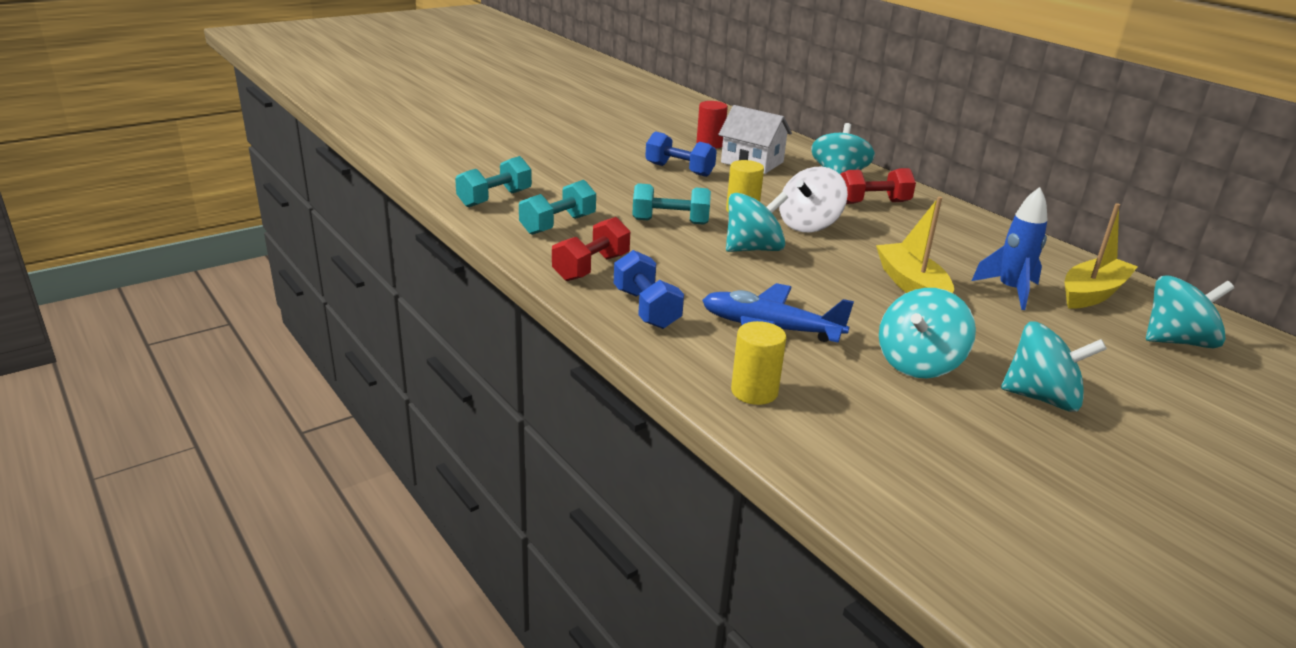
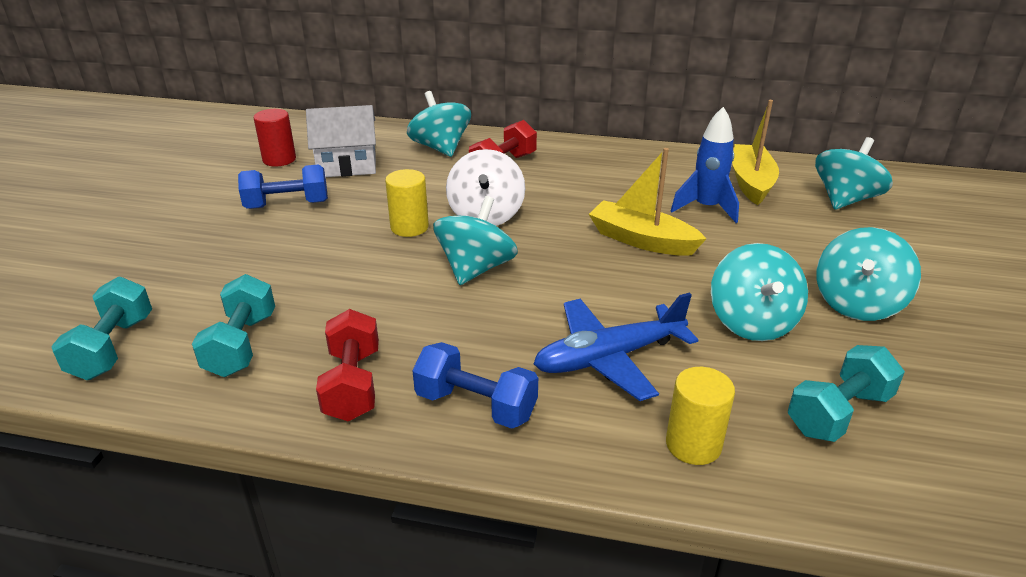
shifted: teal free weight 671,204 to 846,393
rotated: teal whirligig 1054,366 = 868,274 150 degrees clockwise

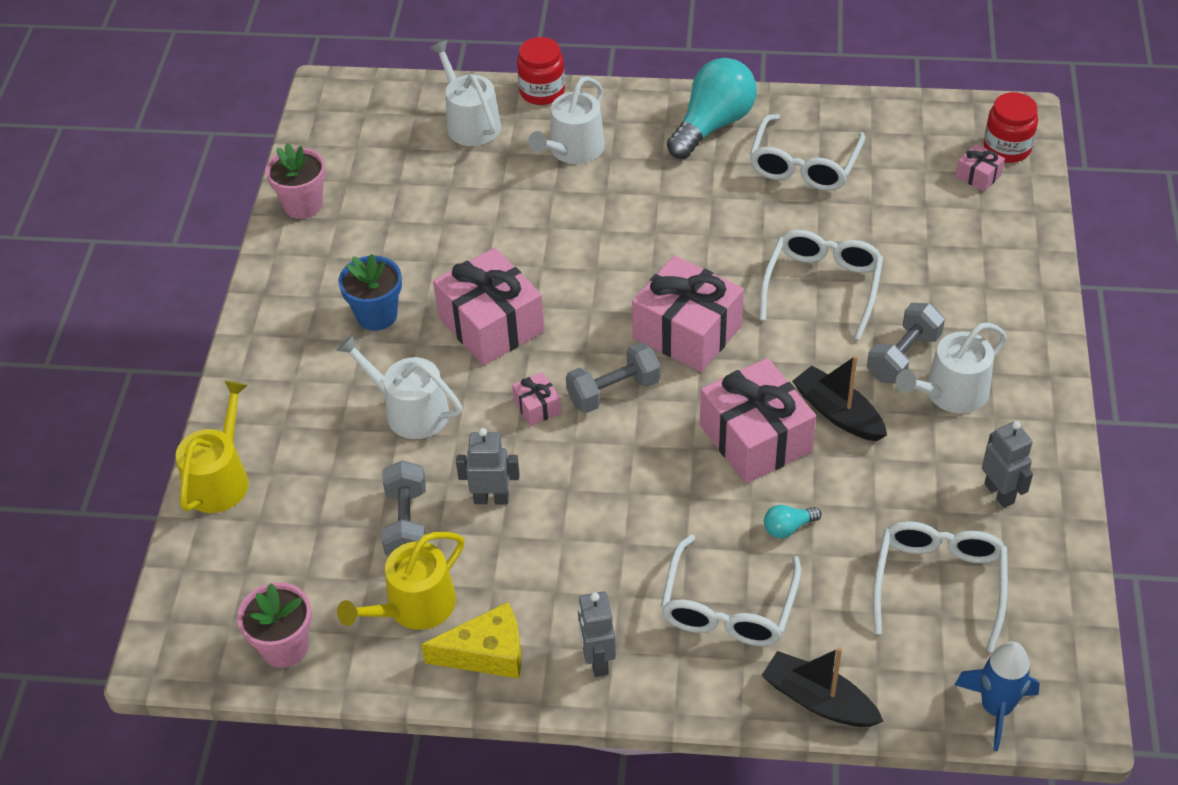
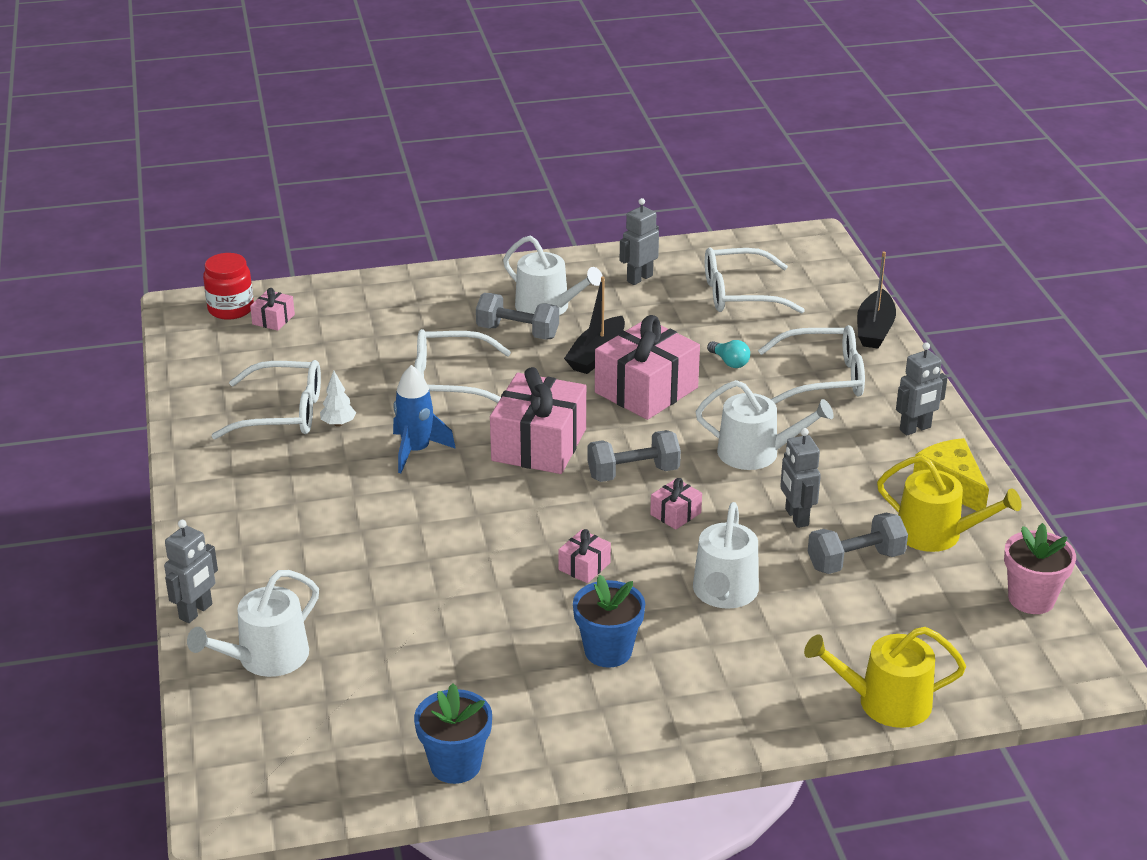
gone: teal lightbulb 712,108
new: white fir tree 338,399
shifted: white sprinkling can 566,120 to 765,425; royal blue spaceship 997,696 to 424,419
swapped: red jam jar 541,71 to ash-grey toy robot 191,571
repainted: pink plant pot 295,181 to royal blue plant pot 453,733
rotated: ash-grey free weight 613,377 = 634,456 60 degrees counterclockwise
scaled: pink present 488,306 = 584,556 x0.45

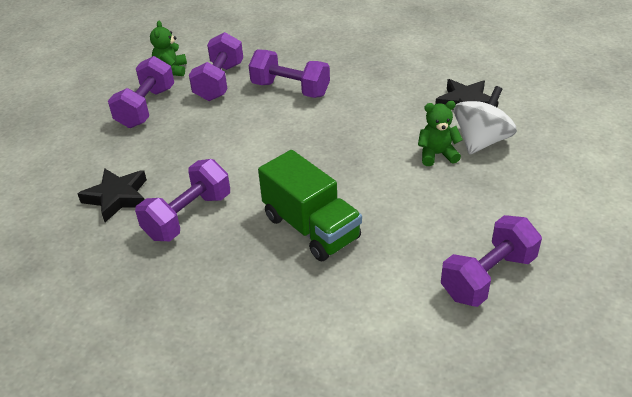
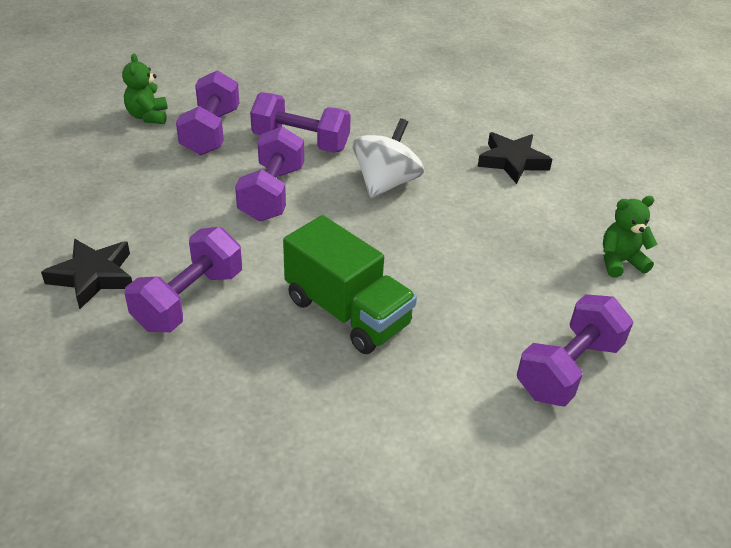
shifted: royal purple free weight 141,92 to 269,173; white whirligig 485,120 to 388,158; green teddy bear 440,133 to 630,237

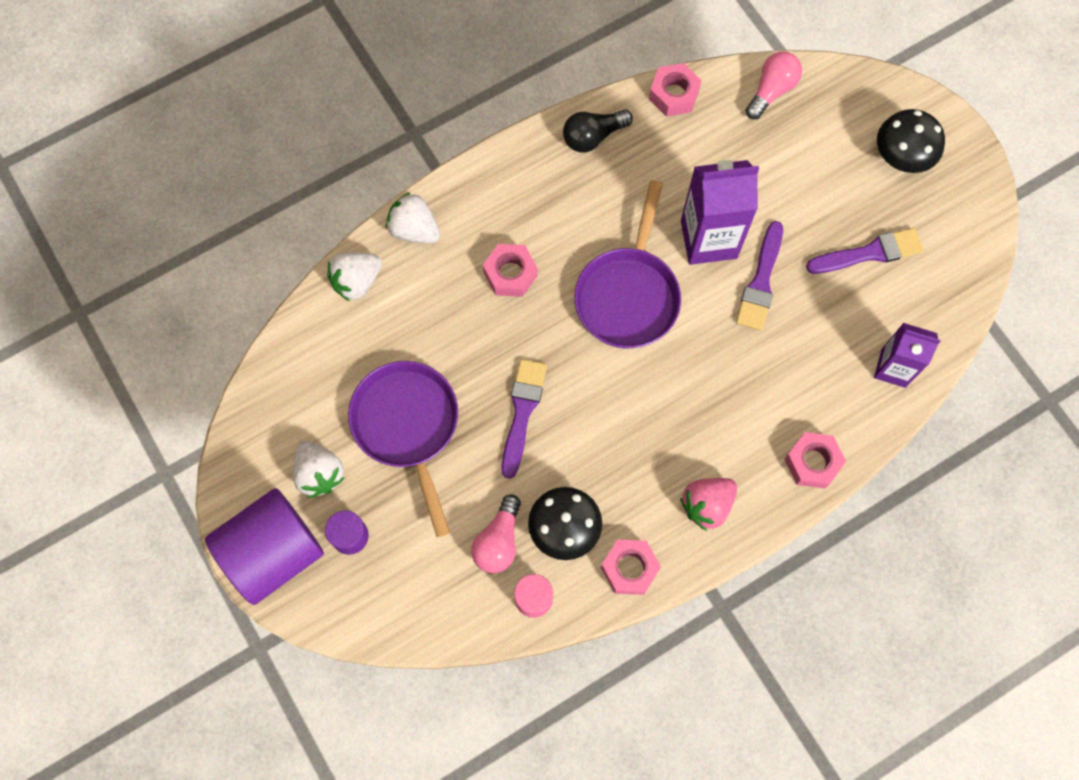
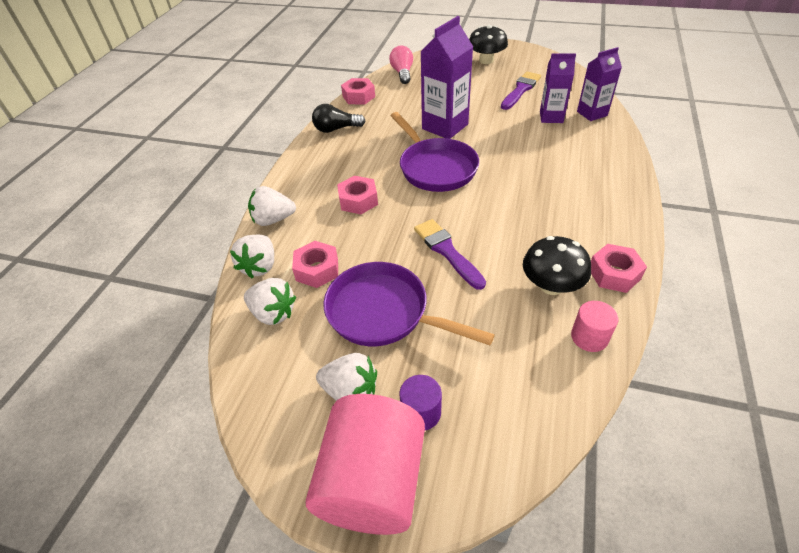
gone: royal purple paintbrush 759,276; pink strawberry 708,504; pink lightbulb 496,533
new: royal purple milk carton 558,88; white strawberry 270,301
shifted: pink hexagon nut 815,460 to 315,264
repainted: royal purple cylinder 264,546 to pink cylinder 365,464
rotated: ebony lightbulb 598,131 = 338,118 60 degrees clockwise

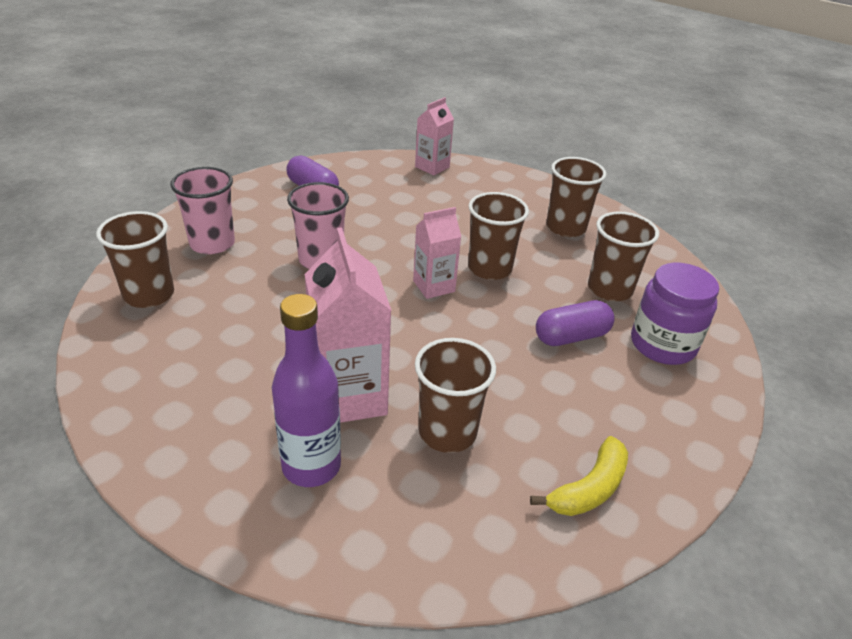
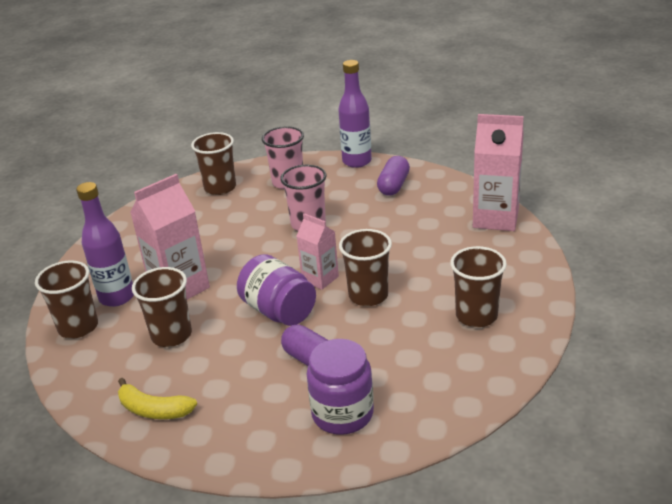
new: royal purple flask 355,114; royal purple jam jar 276,290
shifted: dark brown tumbler 623,256 to 66,299
scaled: pink milk carton 434,136 = 498,172 x1.68

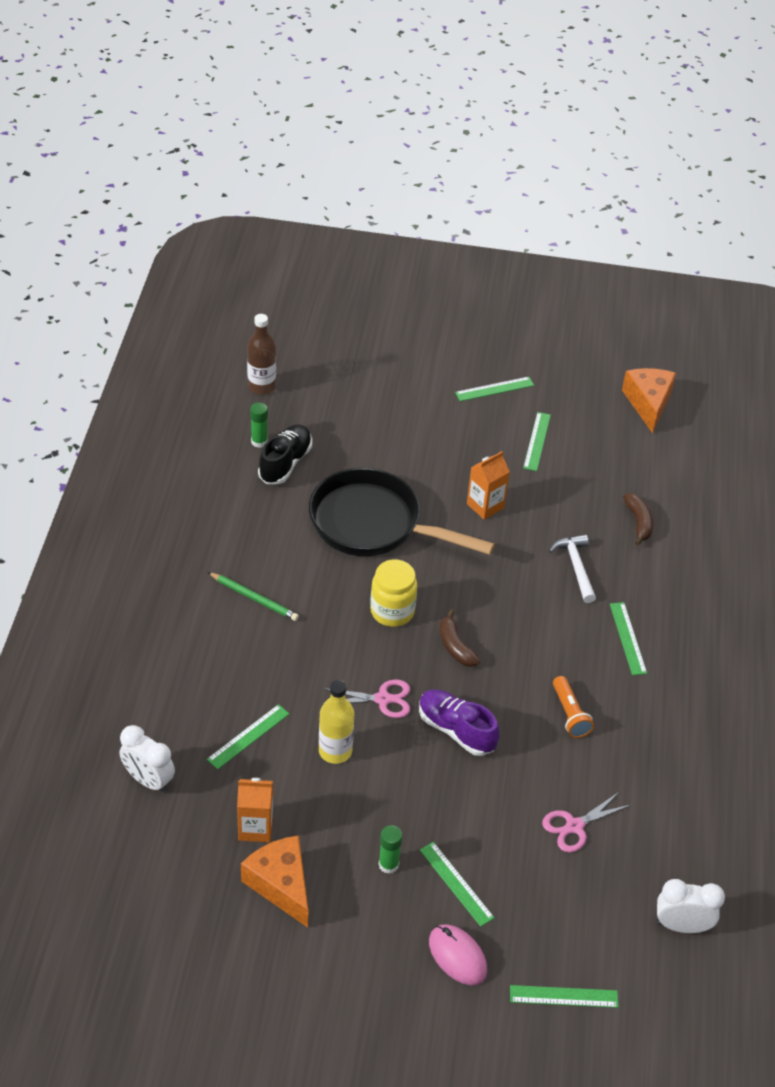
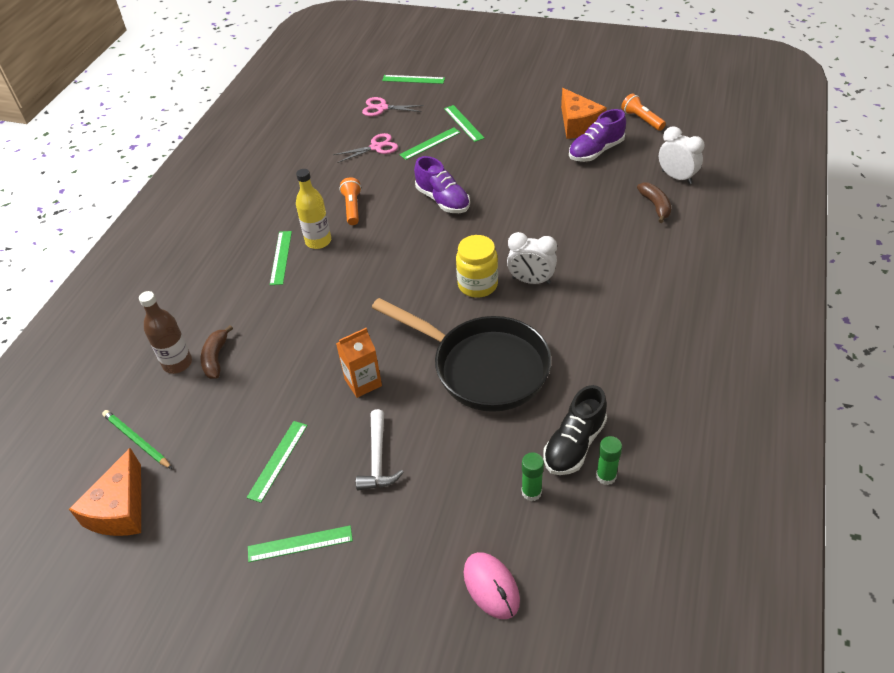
new: bright orange torch 643,112
shifted: dark brown flask 261,354 to 165,332; white carpenter's hammer 572,568 to 380,449; green pencil 253,596 to 137,439; dark brown toy banana 460,638 to 654,202; pink scissors 366,698 to 393,106; golden flask 336,722 to 313,209; green straightedge 248,736 to 430,143; green glue stick 390,849 to 533,476; white bedside clock 691,906 to 532,258; pink mouse 458,954 to 492,585
swapped: bright orange milk carton 255,810 to royal purple shoe 597,135

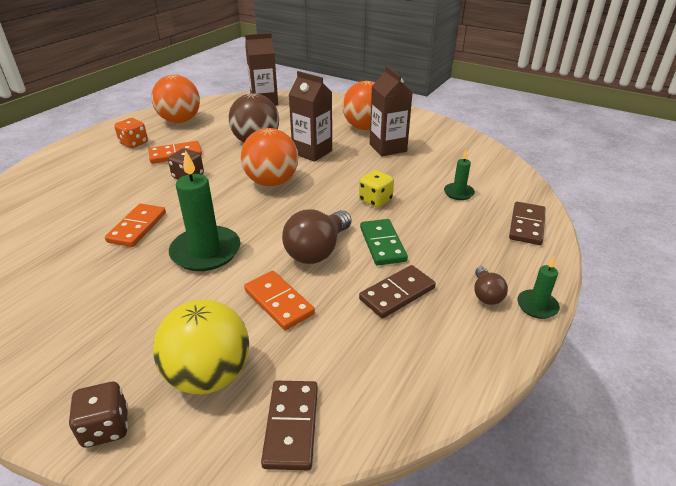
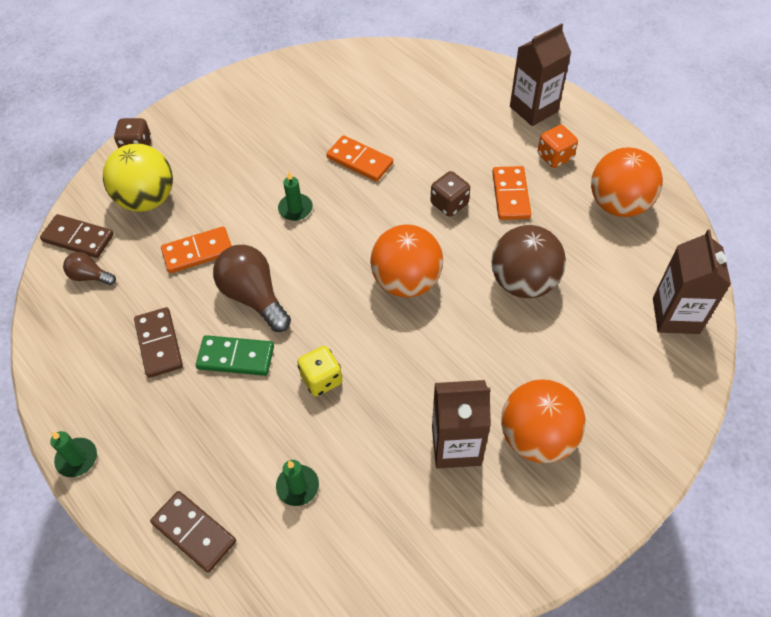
shifted: dark brown milk carton 310,116 to 540,74; dark brown lightbulb 491,285 to 89,268
scaled: green wax candle 205,210 = 295,196 x0.51

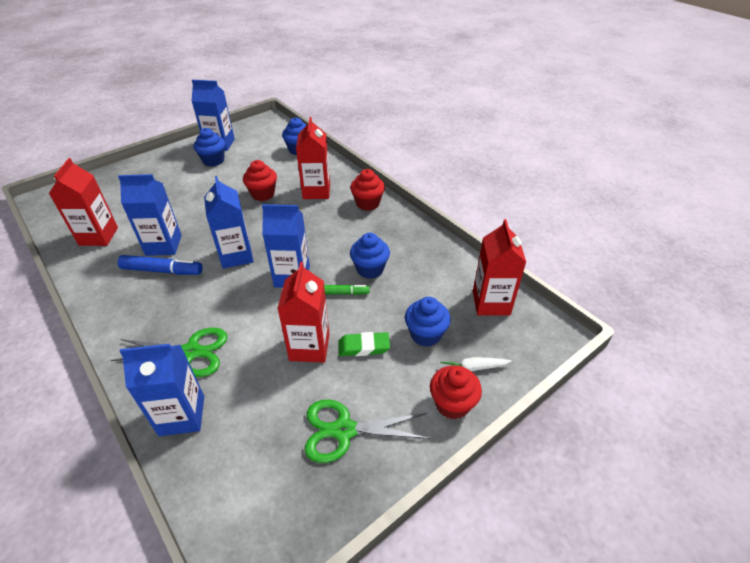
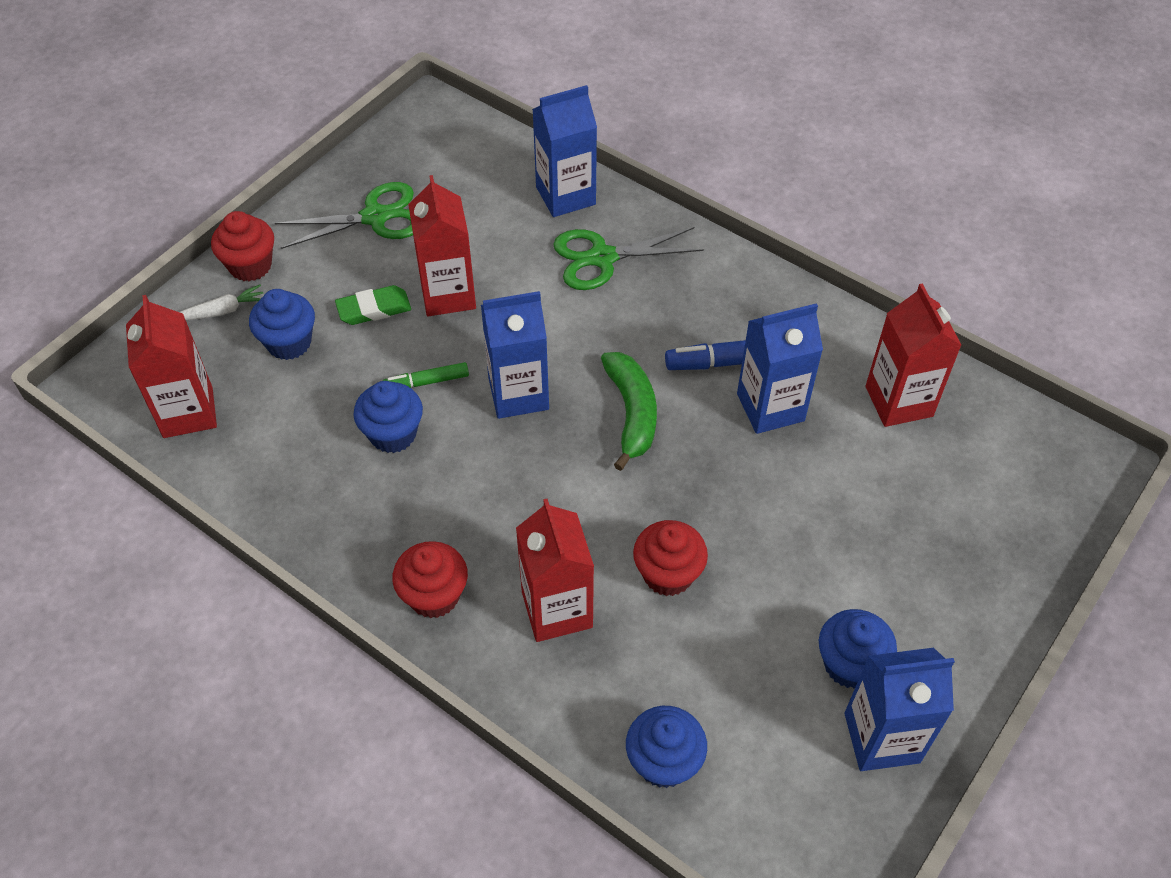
swapped: royal blue milk carton 228,222 to green toy banana 629,411

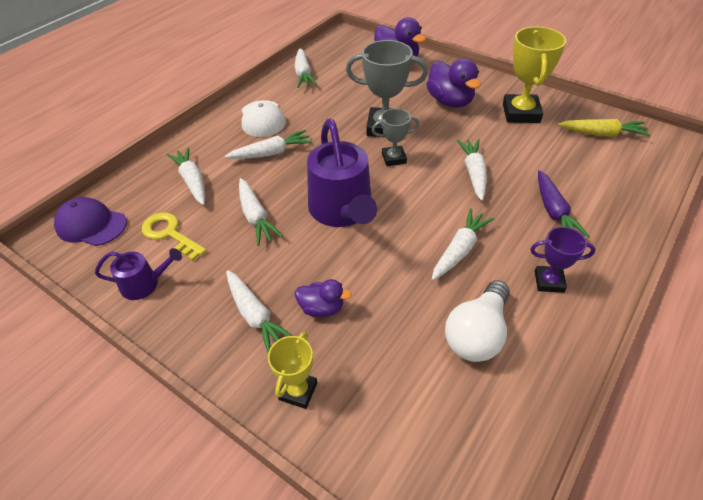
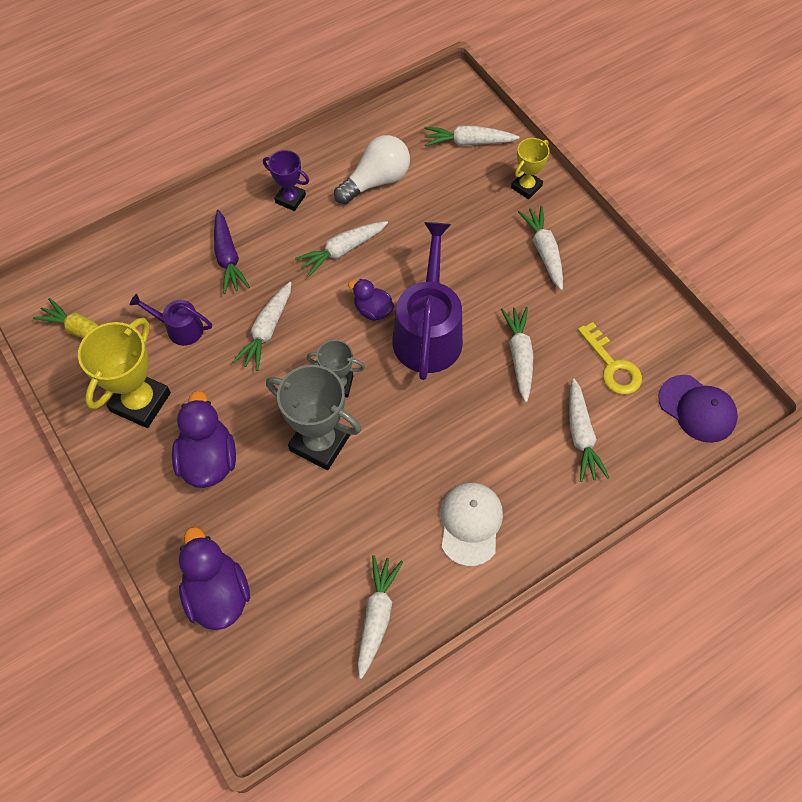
shifted: white root vegetable 269,144 to 471,135; royal purple sprinkling can 138,274 to 171,320; royal purple rubber duck 323,298 to 371,300
rotated: royal purple root vegetable 564,204 = 232,252 150 degrees clockwise

